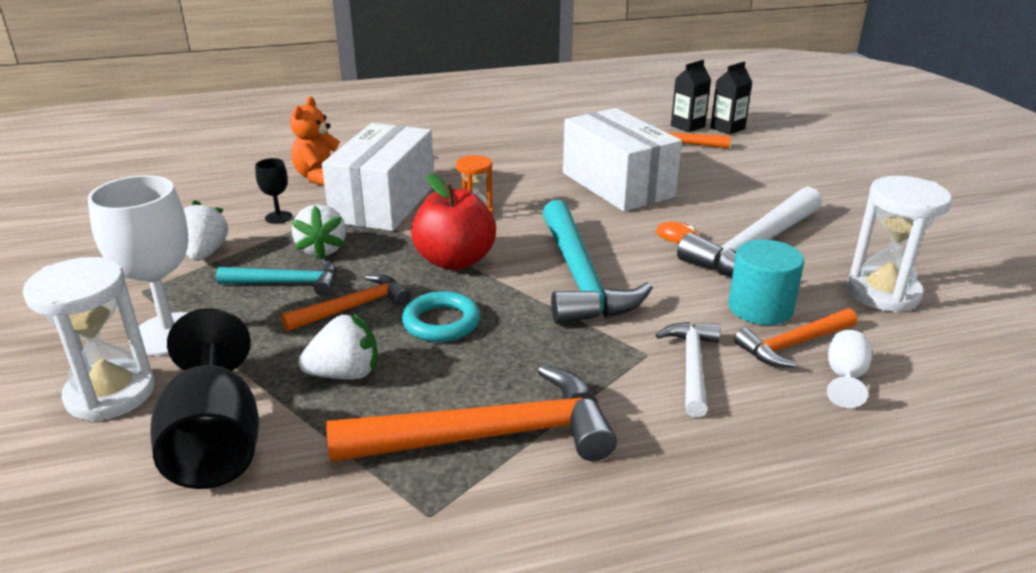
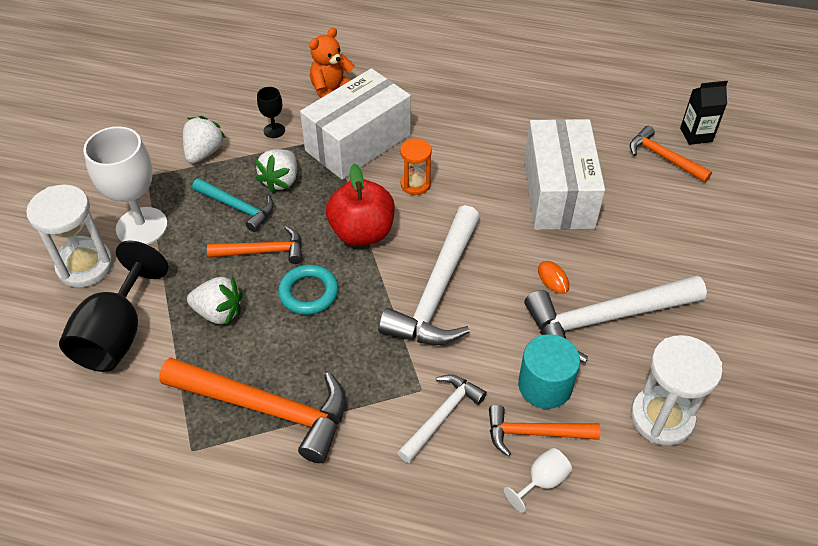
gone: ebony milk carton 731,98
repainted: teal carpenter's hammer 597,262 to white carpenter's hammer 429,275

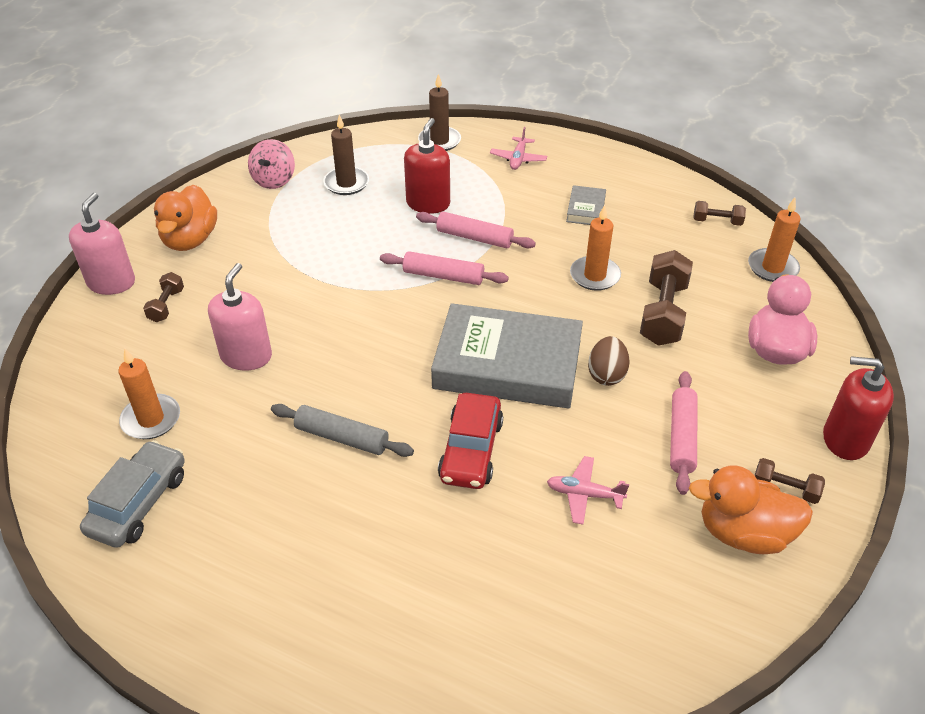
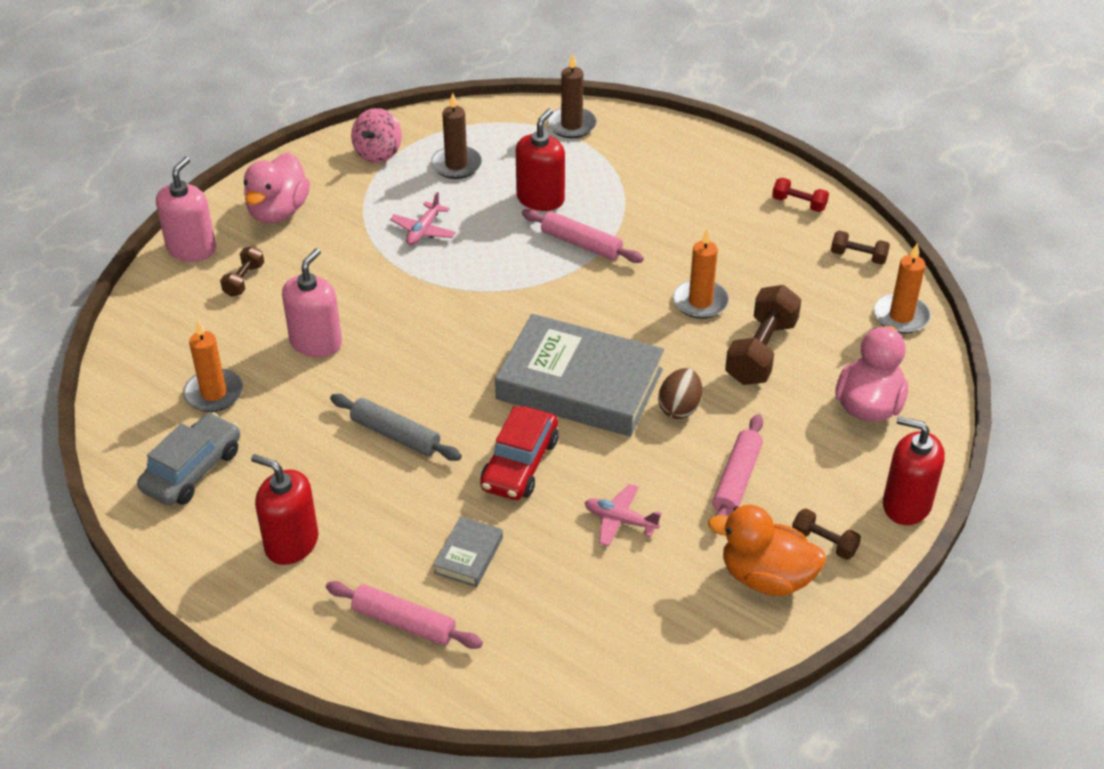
new: red free weight 800,195; red soap dispenser 284,509
shifted: pink toy plane 518,148 to 423,218; ash-grey book 586,205 to 468,551; pink rolling pin 444,268 to 404,615
repainted: bright orange rubber duck 185,218 to pink rubber duck 277,188

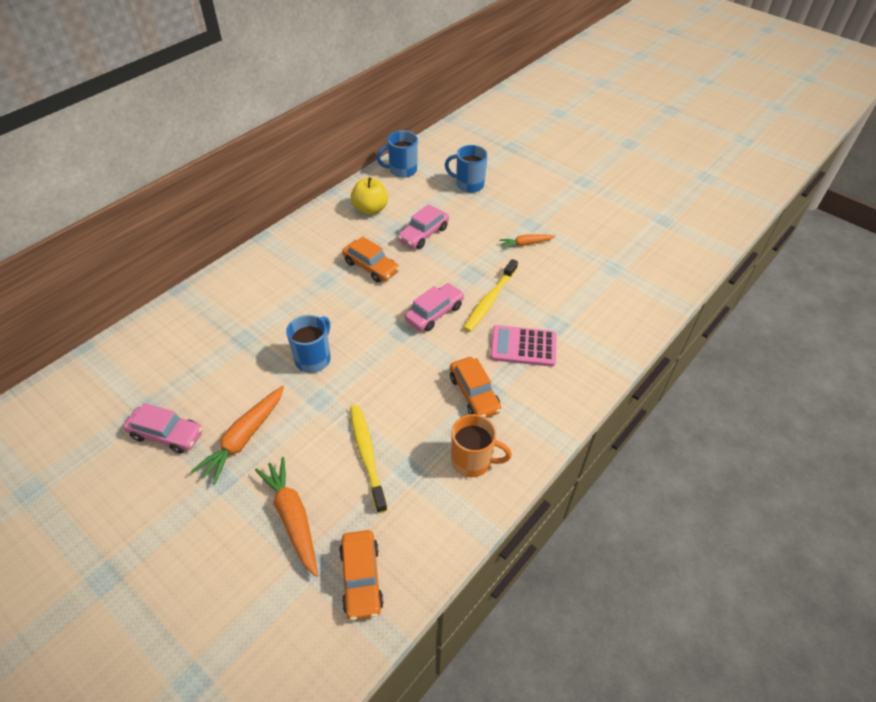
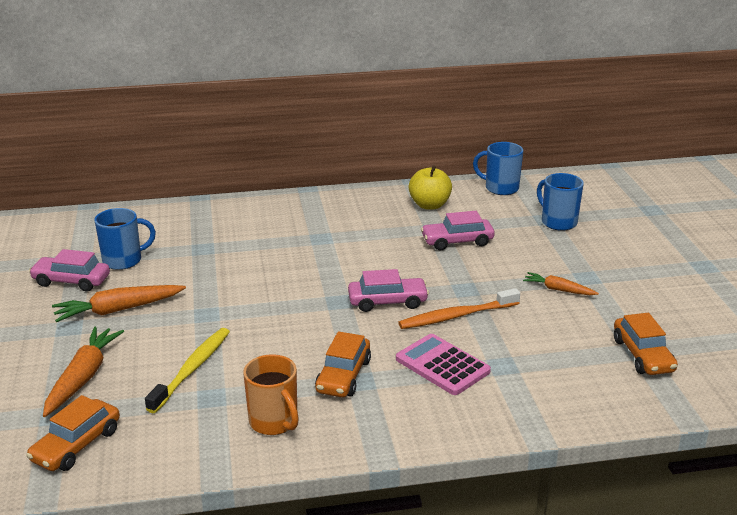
shifted: bright orange automobile 371,259 to 646,344; royal blue mug 308,344 to 125,239
repainted: golden tooth brush 490,295 to bright orange tooth brush 459,308
rotated: pink automobile 163,428 = 69,270 135 degrees clockwise

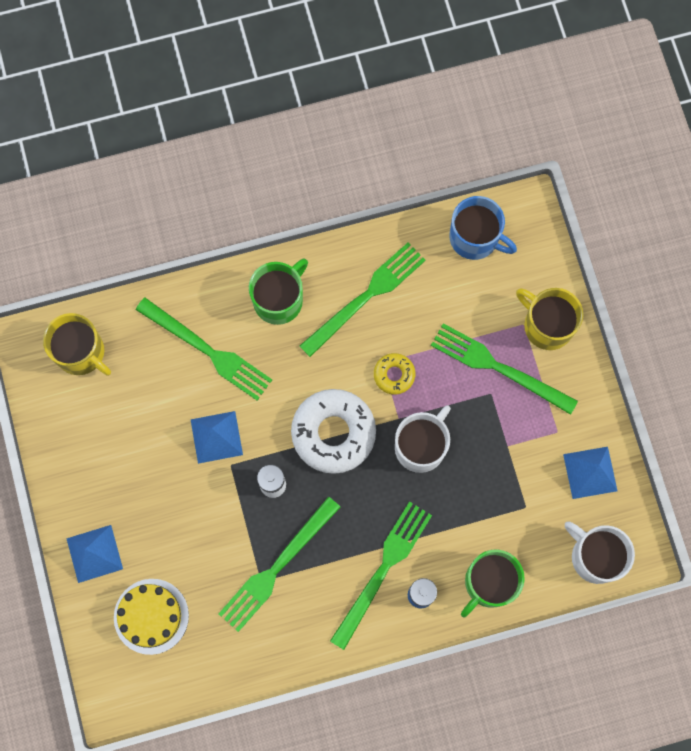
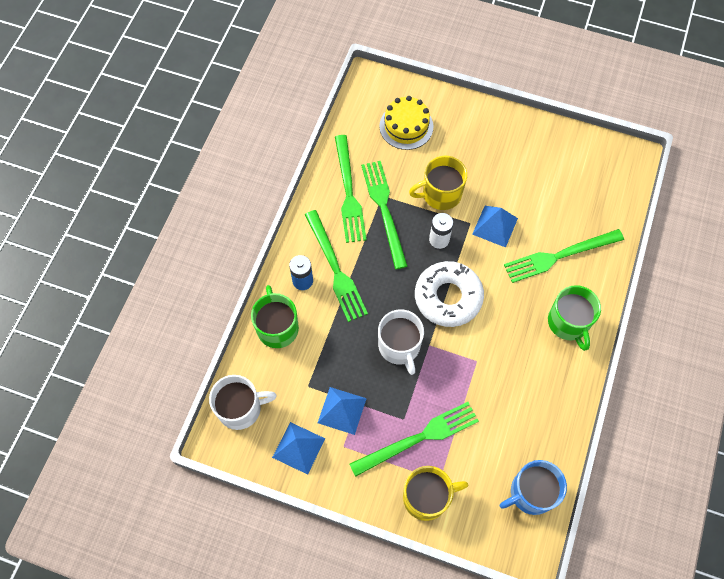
gone: golden doughnut 394,374
shifted: green table fork 363,300 to 351,189; golden mug 77,344 to 438,183; royal blue pyramid shape 94,554 to 342,411

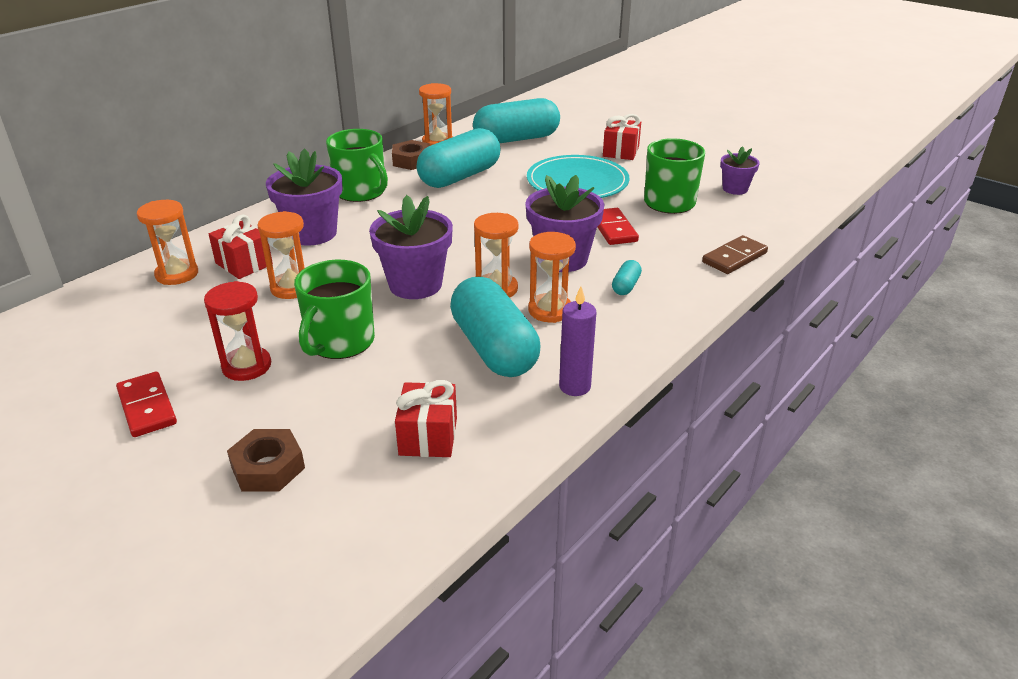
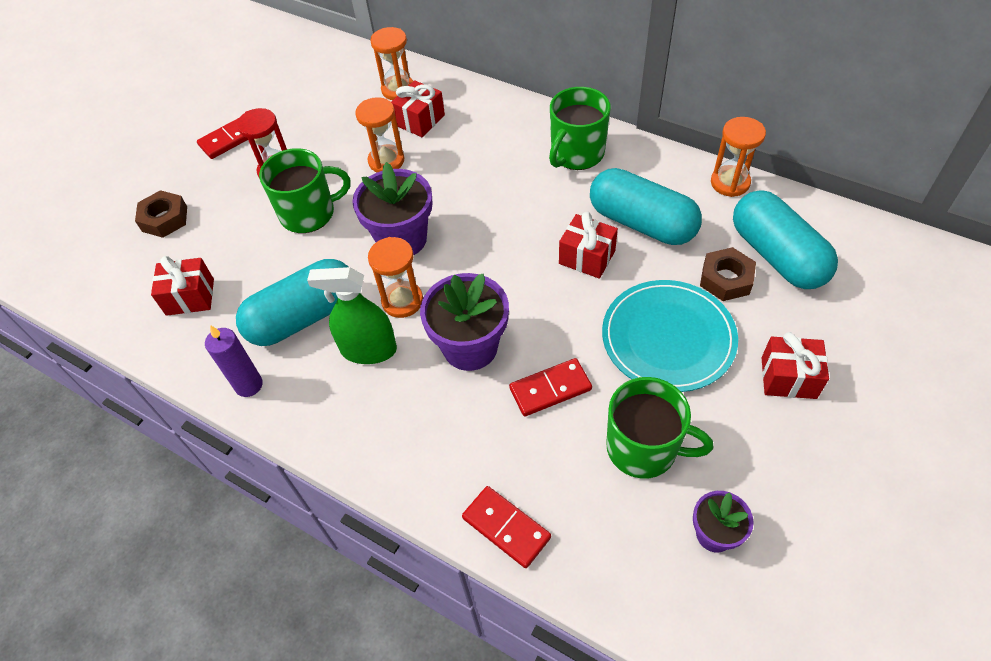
gone: royal purple plant pot 304,196; teal pill 627,277
new: red present 588,245
shifted: dark brown hexagon nut 411,155 to 728,274
swapped: bright orange hourglass 552,277 to green spray bottle 352,315
repainted: dark brown domino piece 735,254 to red domino piece 506,527
rotated: green mug 334,309 = 304,190 150 degrees clockwise

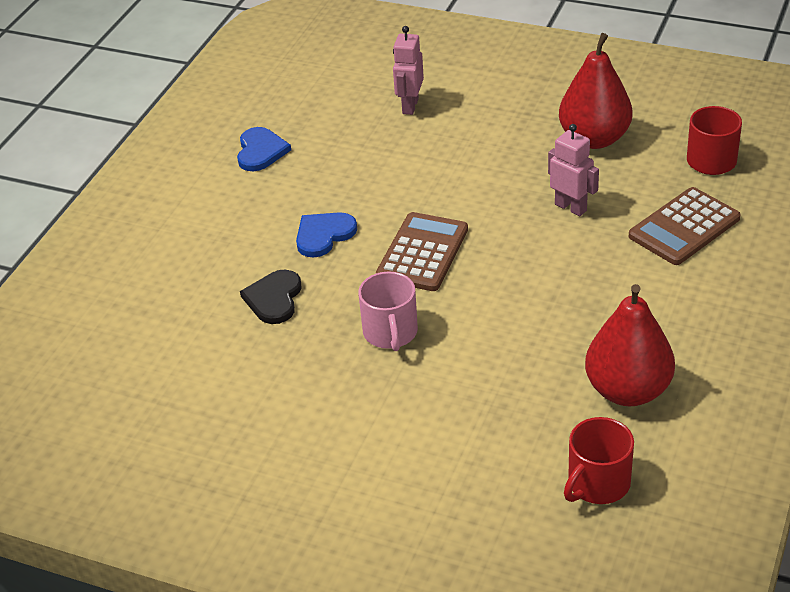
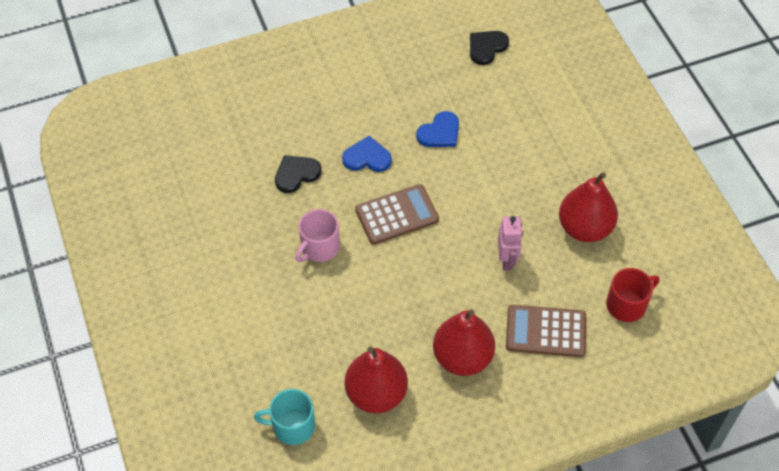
gone: pink toy robot 408,70
new: ebony heart 489,48; red pear fruit 464,342
shifted: royal blue heart 264,149 to 437,129
repainted: red mug 599,460 to teal mug 284,417

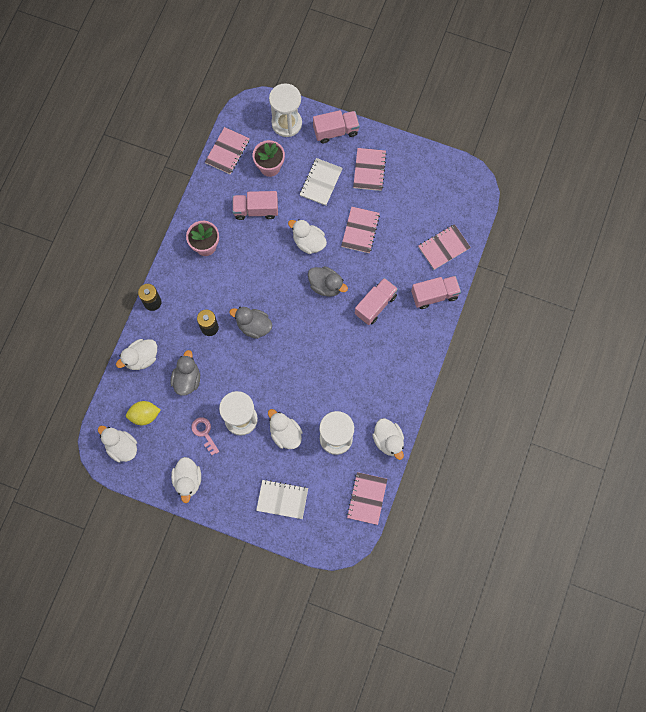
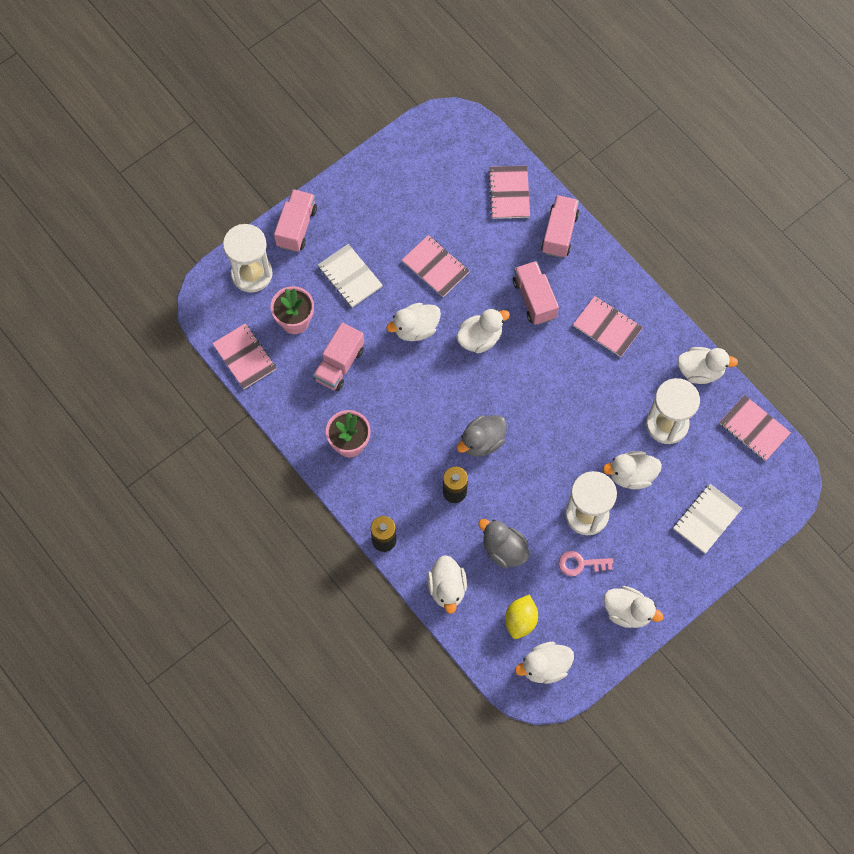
shifted: pink notepad 370,169 to 608,326
repainted: ash-grey rubber duck 328,281 to white rubber duck 483,331

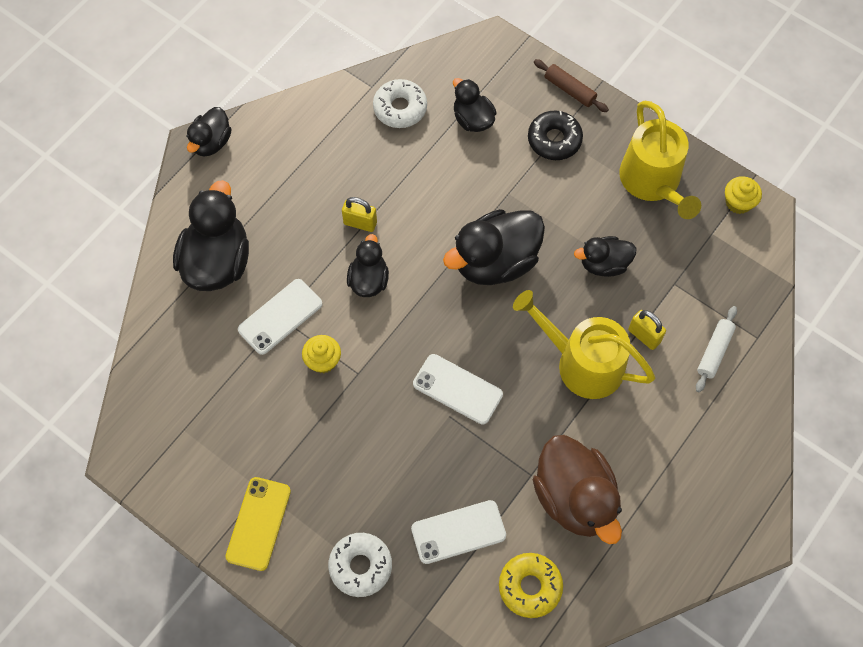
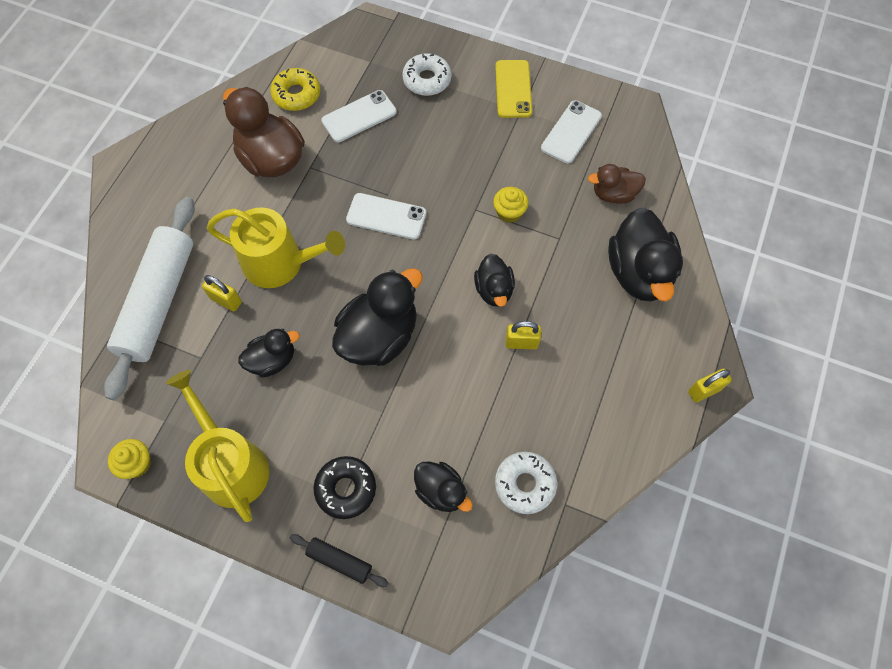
new: dark brown rubber duck 617,184
shifted: white smartphone 280,317 to 571,132
swapped: ebony rubber duck 209,132 to golden small lock 710,385
repainted: dark brown rolling pin 571,85 to ebony rolling pin 339,560
scaled: white rolling pin 716,349 = 149,298 x2.32

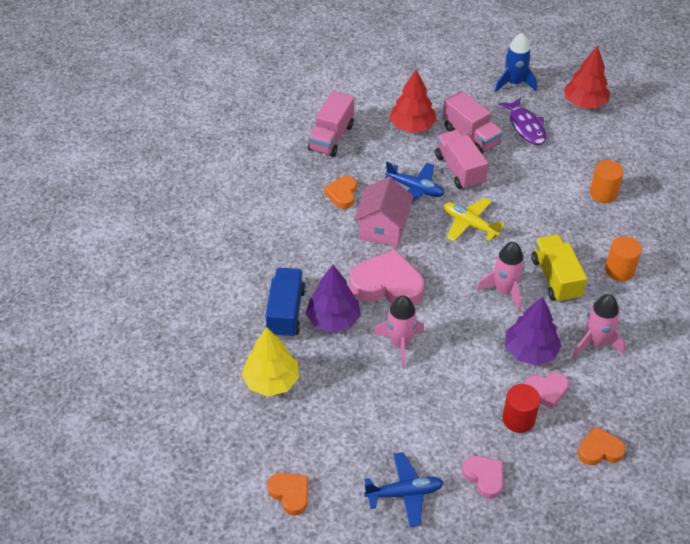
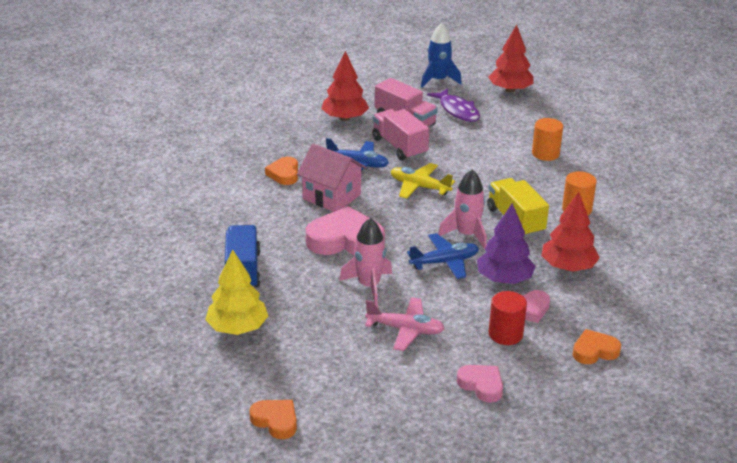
gone: pink truck 331,124; royal purple fir tree 333,299
new: pink toy plane 405,324
shifted: royal blue toy plane 404,489 to 443,256
swapped: pink spaceship 599,325 to red fir tree 570,232
rotated: pink toy house 384,212 = 331,178 60 degrees counterclockwise

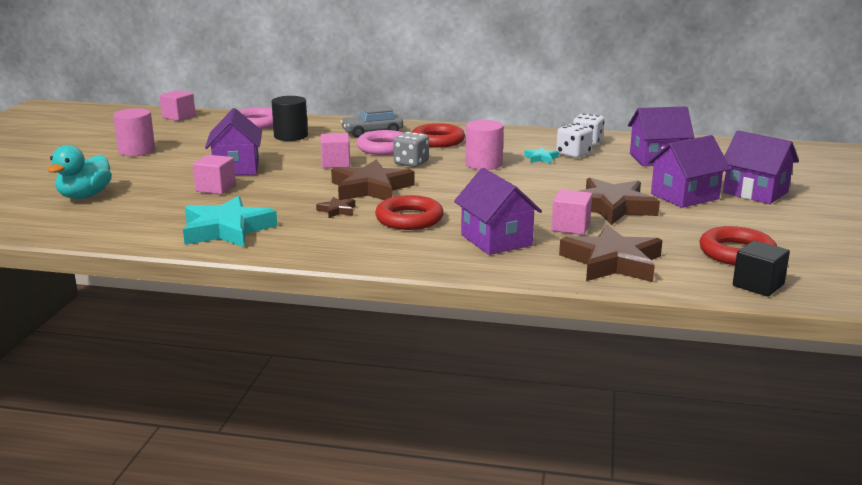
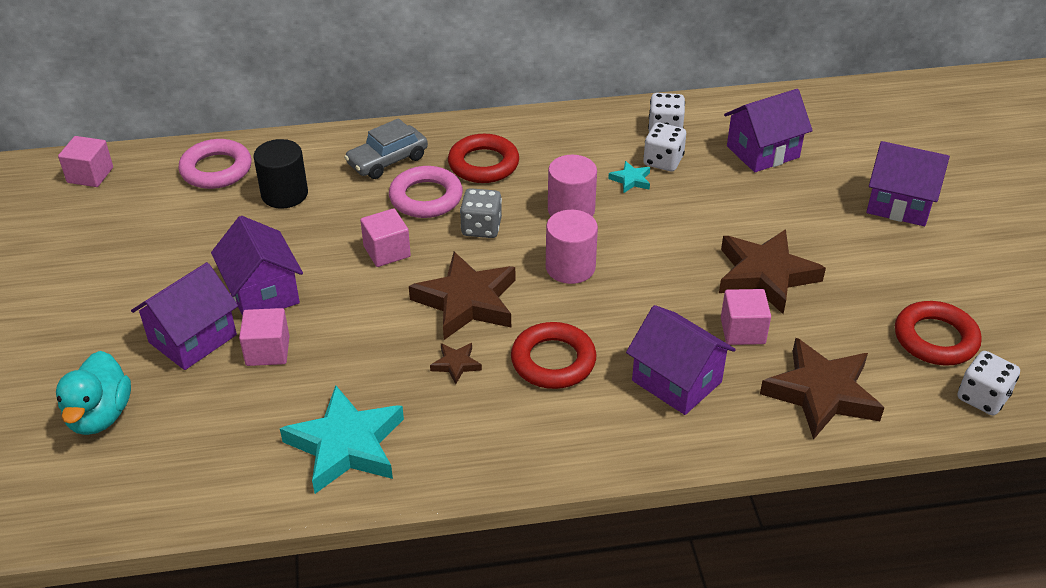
shifted: pink cylinder 134,132 to 572,247; royal purple toy house 688,171 to 184,316
swapped: ebony block 761,268 to white die 989,383

